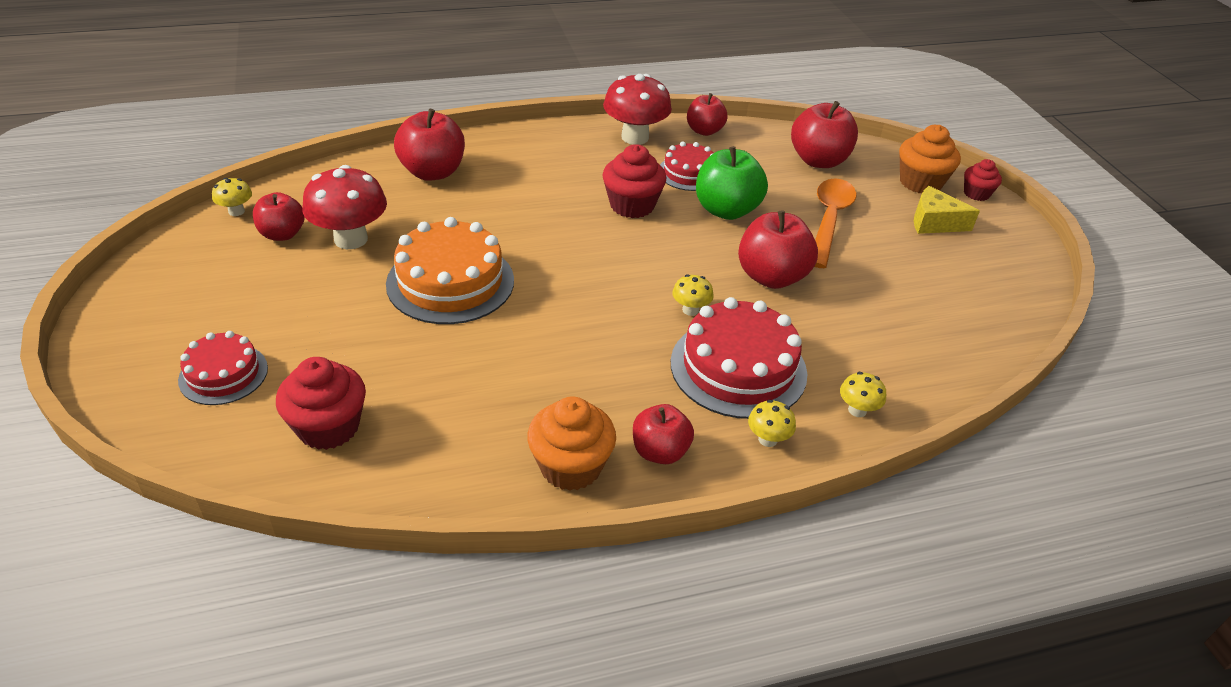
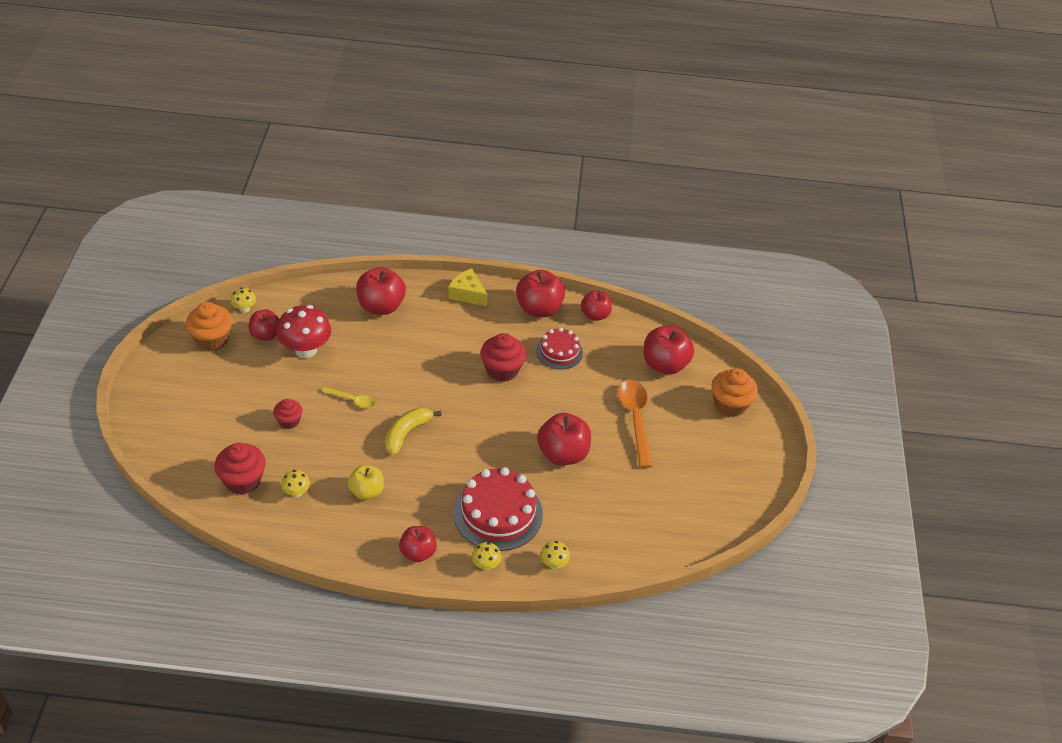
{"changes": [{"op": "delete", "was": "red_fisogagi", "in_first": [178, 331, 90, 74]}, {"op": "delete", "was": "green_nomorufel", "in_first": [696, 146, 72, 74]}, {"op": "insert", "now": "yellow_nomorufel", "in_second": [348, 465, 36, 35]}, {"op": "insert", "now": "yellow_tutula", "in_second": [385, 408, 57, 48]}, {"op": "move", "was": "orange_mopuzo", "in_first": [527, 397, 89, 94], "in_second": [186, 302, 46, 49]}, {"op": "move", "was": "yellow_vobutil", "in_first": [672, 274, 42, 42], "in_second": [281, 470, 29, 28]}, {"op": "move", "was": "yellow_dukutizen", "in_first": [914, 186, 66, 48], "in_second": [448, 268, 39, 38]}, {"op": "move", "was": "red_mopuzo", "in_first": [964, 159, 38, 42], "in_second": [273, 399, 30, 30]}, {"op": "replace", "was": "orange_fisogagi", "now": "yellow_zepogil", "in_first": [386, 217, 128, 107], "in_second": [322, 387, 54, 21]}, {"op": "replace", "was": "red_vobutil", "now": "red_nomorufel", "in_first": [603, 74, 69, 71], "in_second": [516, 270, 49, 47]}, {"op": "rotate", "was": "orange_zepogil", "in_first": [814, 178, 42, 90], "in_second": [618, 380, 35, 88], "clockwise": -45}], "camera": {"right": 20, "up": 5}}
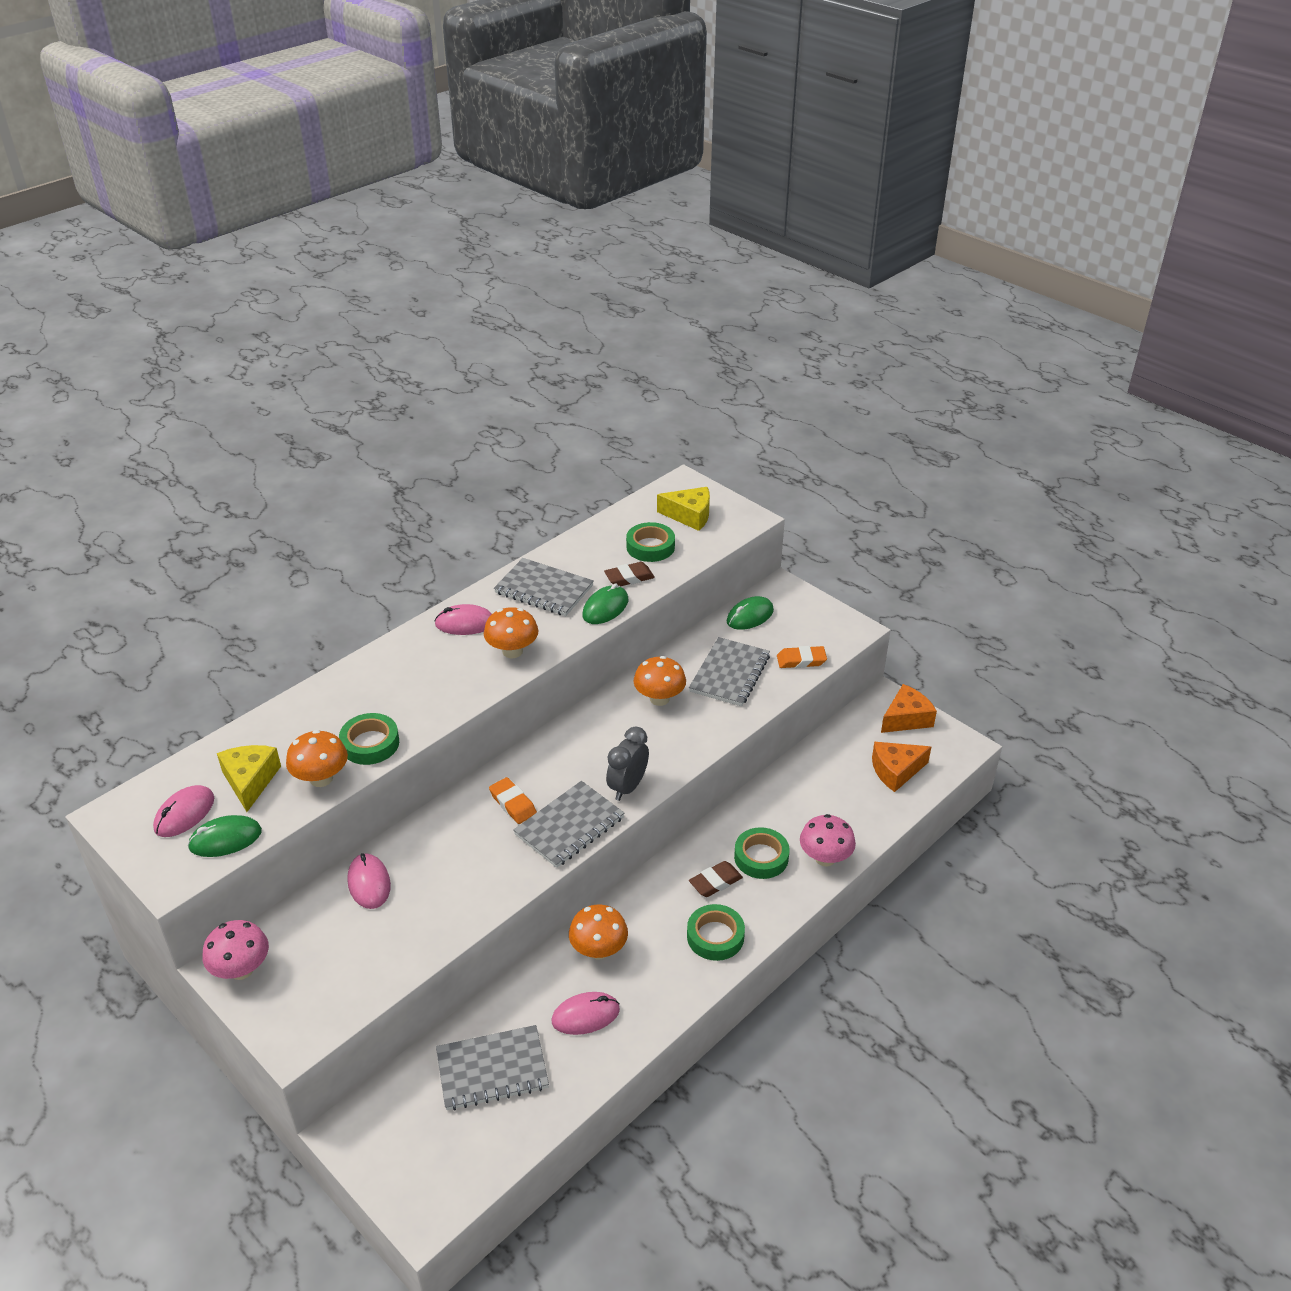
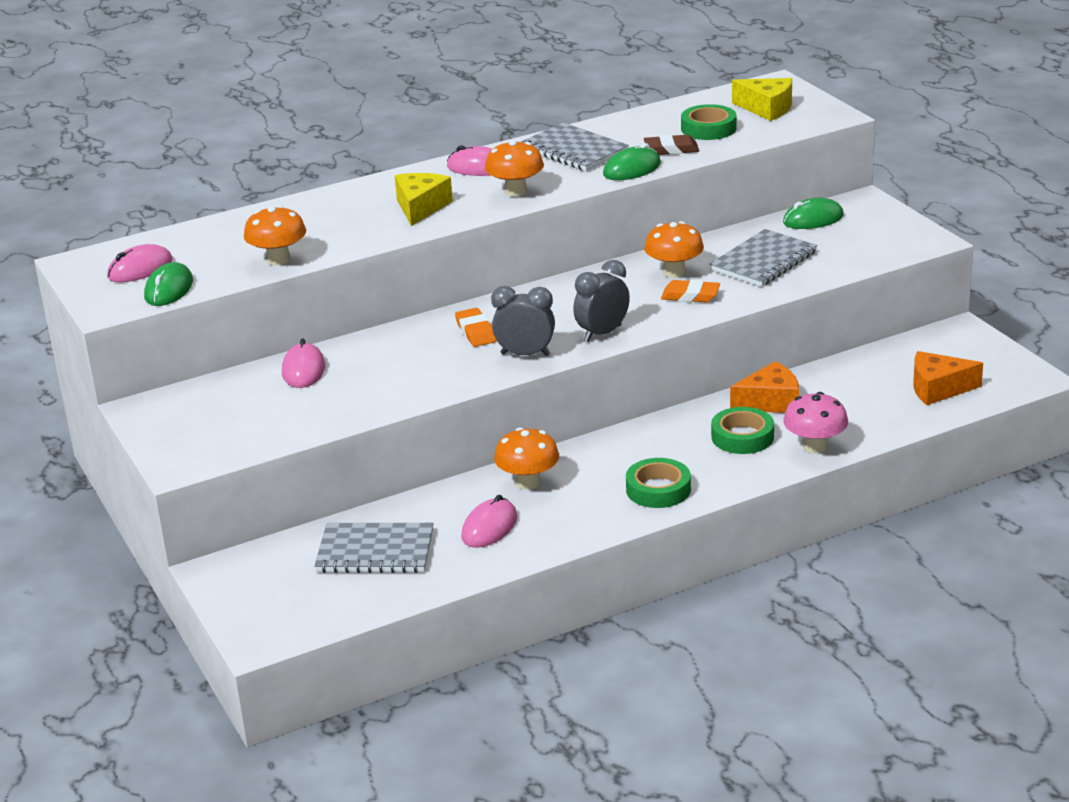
{"changes": [{"op": "delete", "was": "pink_vobutil", "in_first": [203, 920, 66, 60]}, {"op": "delete", "was": "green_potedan", "in_first": [339, 713, 60, 52]}, {"op": "delete", "was": "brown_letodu", "in_first": [689, 861, 54, 36]}, {"op": "move", "was": "yellow_dukutizen", "in_first": [217, 745, 64, 67], "in_second": [395, 173, 58, 53]}, {"op": "move", "was": "orange_letodu", "in_first": [777, 646, 50, 22], "in_second": [661, 280, 59, 22]}, {"op": "move", "was": "orange_dukutizen", "in_first": [881, 684, 56, 49], "in_second": [730, 361, 69, 52]}, {"op": "replace", "was": "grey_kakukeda", "now": "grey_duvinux", "in_first": [513, 781, 111, 87], "in_second": [491, 286, 64, 70]}, {"op": "rotate", "was": "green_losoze", "in_first": [187, 815, 75, 42], "in_second": [144, 262, 49, 44], "clockwise": -75}, {"op": "rotate", "was": "pink_losoze", "in_first": [552, 992, 68, 43], "in_second": [461, 495, 56, 53], "clockwise": -60}], "camera": {"right": 20, "up": -10}}
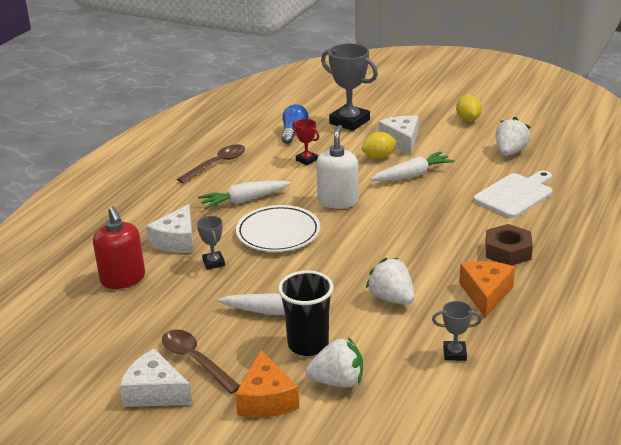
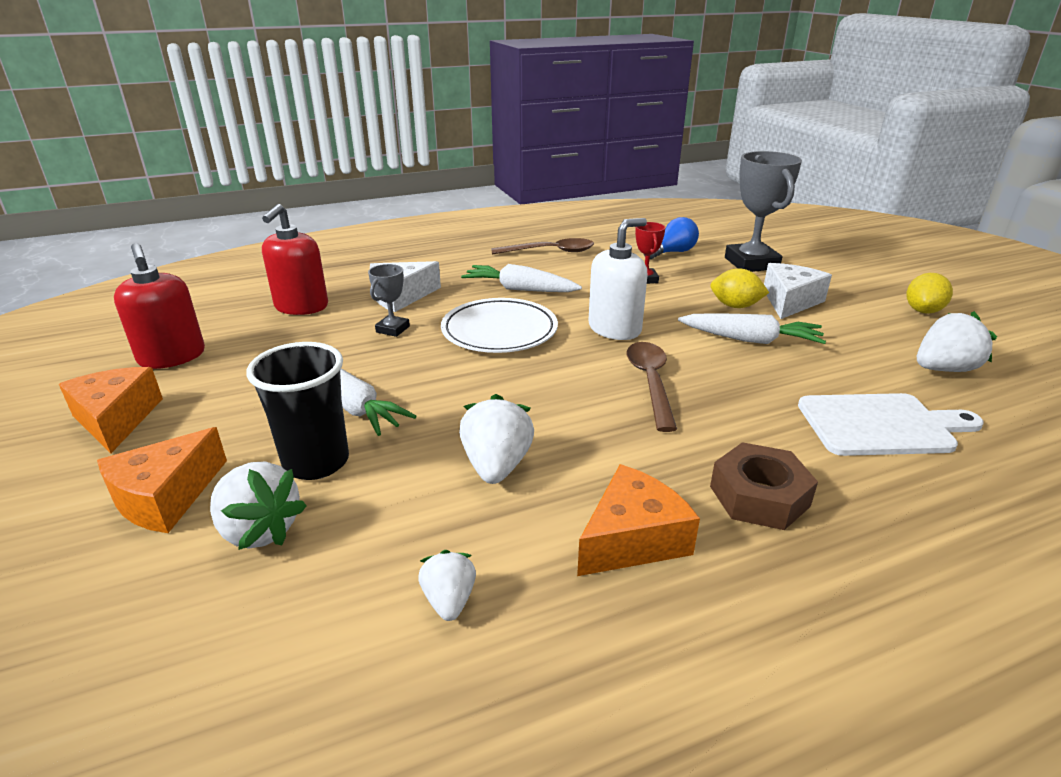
{"changes": [{"op": "insert", "now": "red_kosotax", "in_second": [114, 243, 91, 126]}, {"op": "move", "was": "brown_zepogil", "in_first": [162, 329, 78, 65], "in_second": [626, 342, 51, 90]}, {"op": "replace", "was": "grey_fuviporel", "now": "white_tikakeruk", "in_first": [432, 301, 50, 60], "in_second": [418, 550, 58, 71]}, {"op": "recolor", "was": "white_dukutizen", "now": "orange_dukutizen", "in_first": [119, 349, 74, 58], "in_second": [59, 367, 104, 86]}], "camera": {"right": 40, "up": 0}}
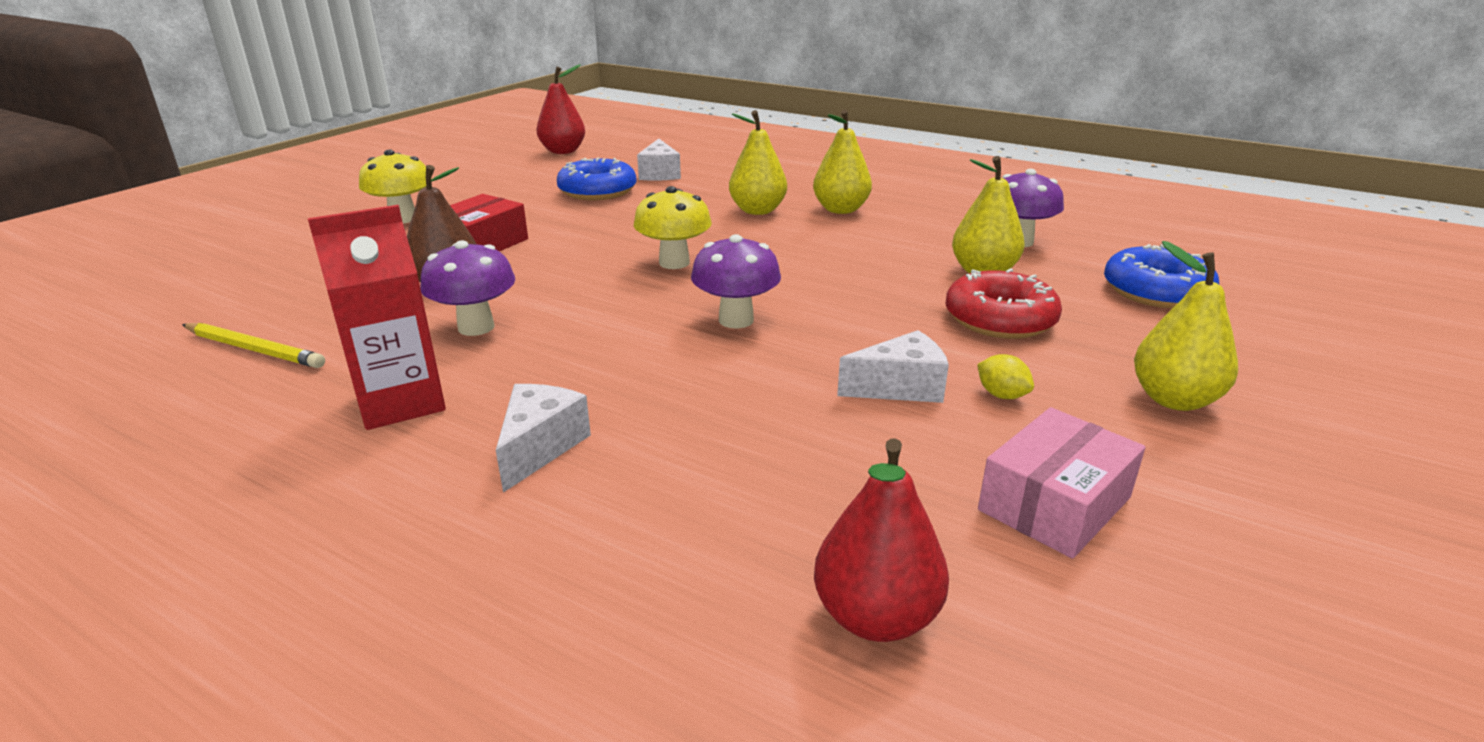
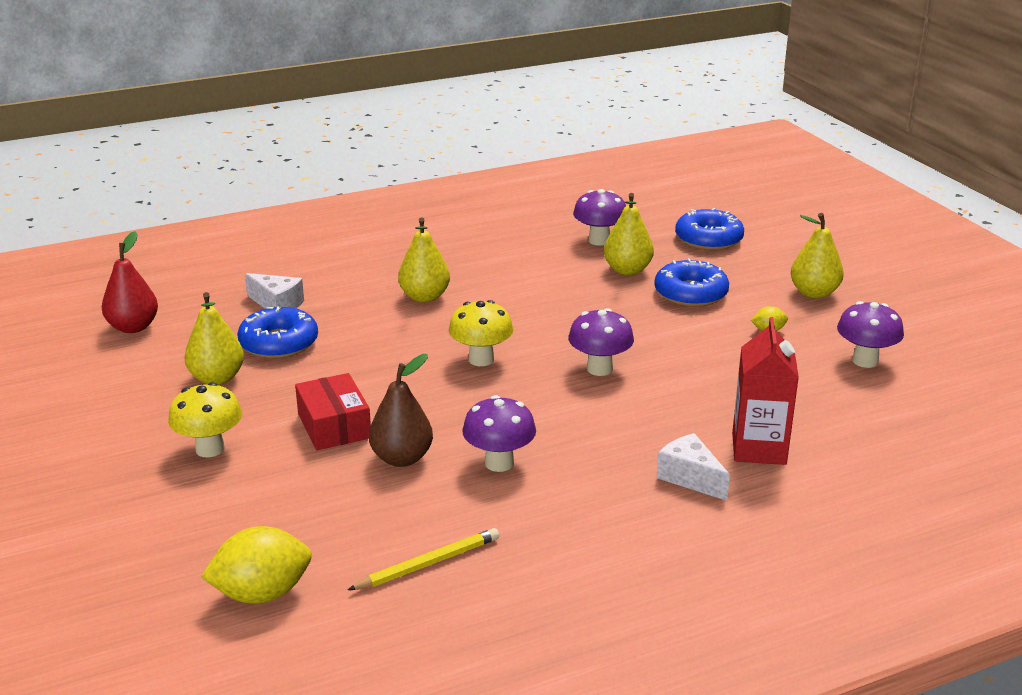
{"changes": [{"op": "delete", "was": "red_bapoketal", "in_first": [814, 438, 135, 204]}, {"op": "delete", "was": "white_dukutizen", "in_first": [837, 330, 112, 73]}, {"op": "insert", "now": "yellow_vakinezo", "in_second": [201, 526, 111, 78]}, {"op": "move", "was": "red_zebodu", "in_first": [308, 205, 138, 225], "in_second": [732, 317, 67, 148]}, {"op": "move", "was": "yellow_bapoketal", "in_first": [813, 110, 59, 104], "in_second": [184, 292, 60, 93]}, {"op": "replace", "was": "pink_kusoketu", "now": "purple_vobutil", "in_first": [978, 407, 168, 152], "in_second": [837, 301, 67, 67]}, {"op": "recolor", "was": "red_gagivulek", "now": "blue_gagivulek", "in_first": [945, 268, 117, 71], "in_second": [654, 258, 75, 49]}], "camera": {"right": -55, "up": 0}}
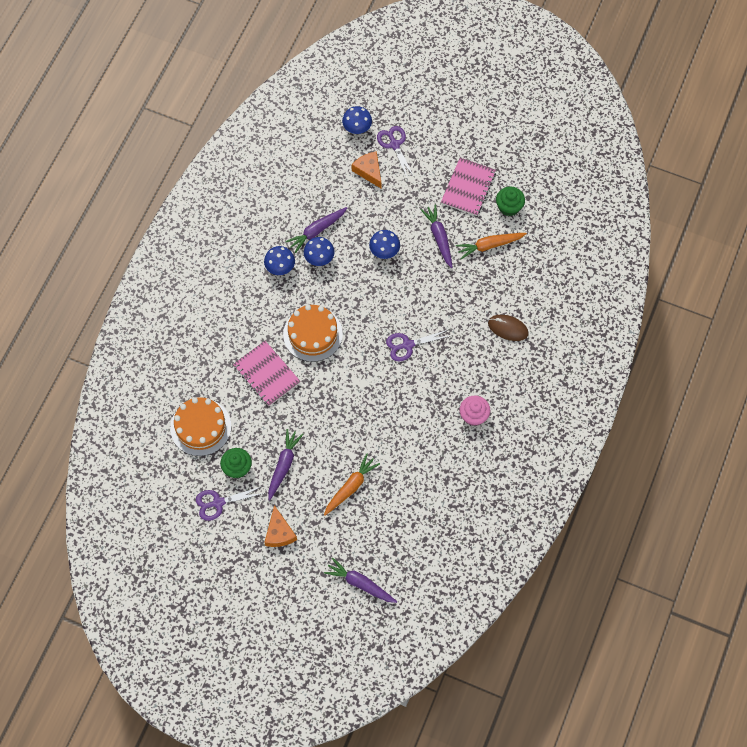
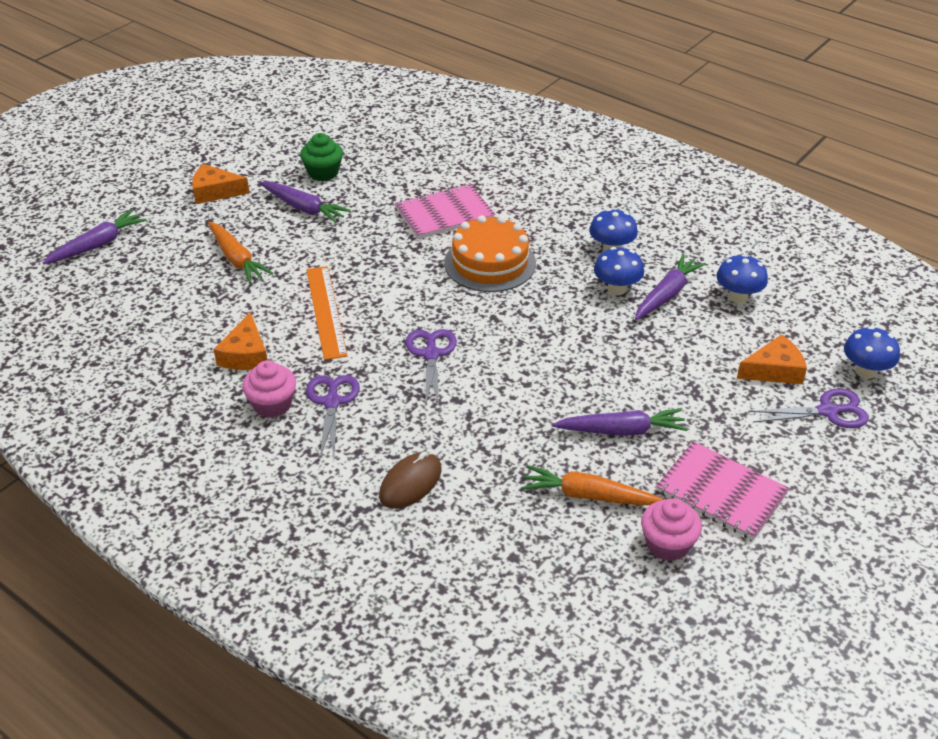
{"changes": [{"op": "delete", "was": "orange_fisogagi", "in_first": [170, 397, 61, 59]}, {"op": "insert", "now": "orange_dukutizen", "in_second": [214, 312, 53, 58]}, {"op": "insert", "now": "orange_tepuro", "in_second": [306, 266, 41, 94]}, {"op": "move", "was": "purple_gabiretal", "in_first": [196, 486, 69, 35], "in_second": [306, 375, 54, 82]}, {"op": "move", "was": "blue_vobutil", "in_first": [369, 230, 31, 29], "in_second": [716, 254, 52, 49]}, {"op": "recolor", "was": "green_mopuzo", "now": "pink_mopuzo", "in_first": [496, 187, 29, 29], "in_second": [641, 498, 61, 63]}, {"op": "rotate", "was": "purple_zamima", "in_first": [285, 207, 62, 46], "in_second": [635, 254, 71, 66], "clockwise": 60}, {"op": "rotate", "was": "orange_zamima", "in_first": [456, 233, 71, 26], "in_second": [521, 465, 144, 40], "clockwise": -75}], "camera": {"right": 105, "up": -25}}
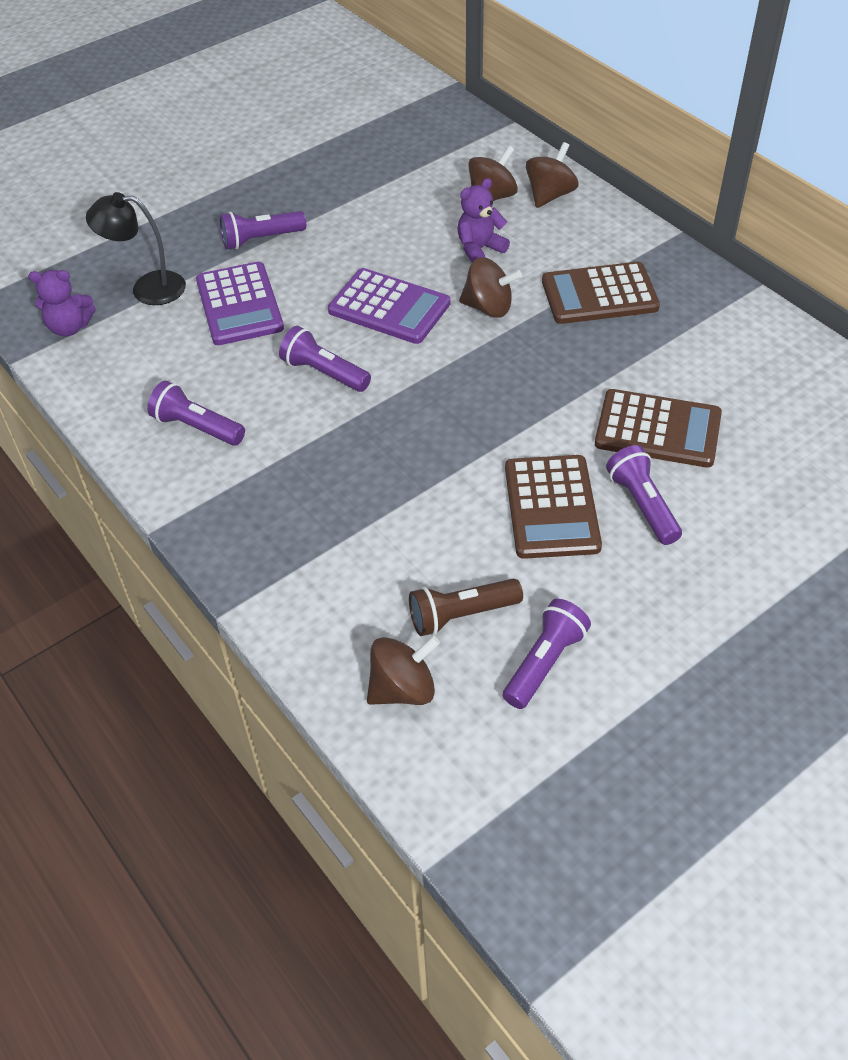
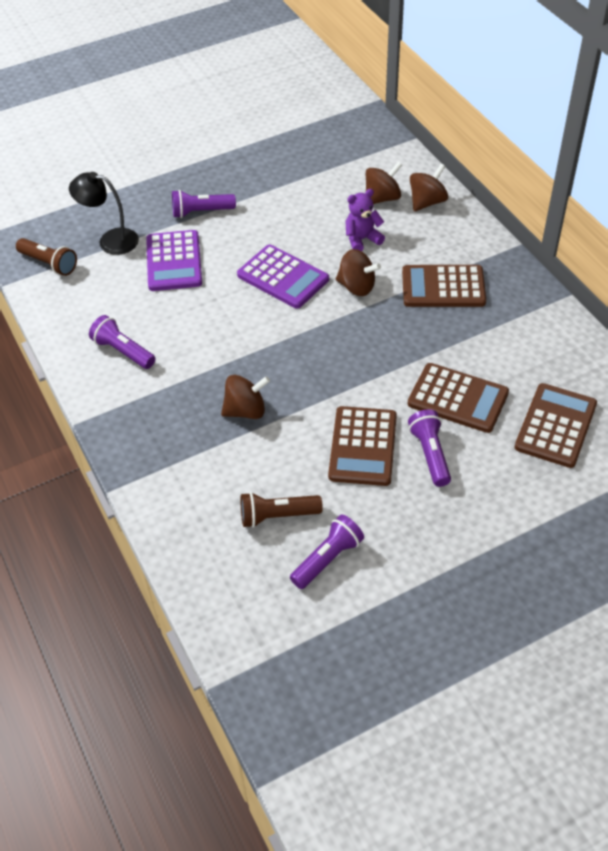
{"changes": [{"op": "delete", "was": "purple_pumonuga", "in_first": [279, 326, 92, 66]}, {"op": "insert", "now": "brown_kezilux", "in_second": [514, 383, 83, 85]}, {"op": "move", "was": "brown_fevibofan", "in_first": [367, 635, 73, 70], "in_second": [221, 375, 49, 44]}, {"op": "replace", "was": "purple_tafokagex", "now": "brown_pumonuga", "in_first": [28, 270, 67, 66], "in_second": [16, 238, 61, 38]}], "camera": {"right": 10, "up": 0}}
